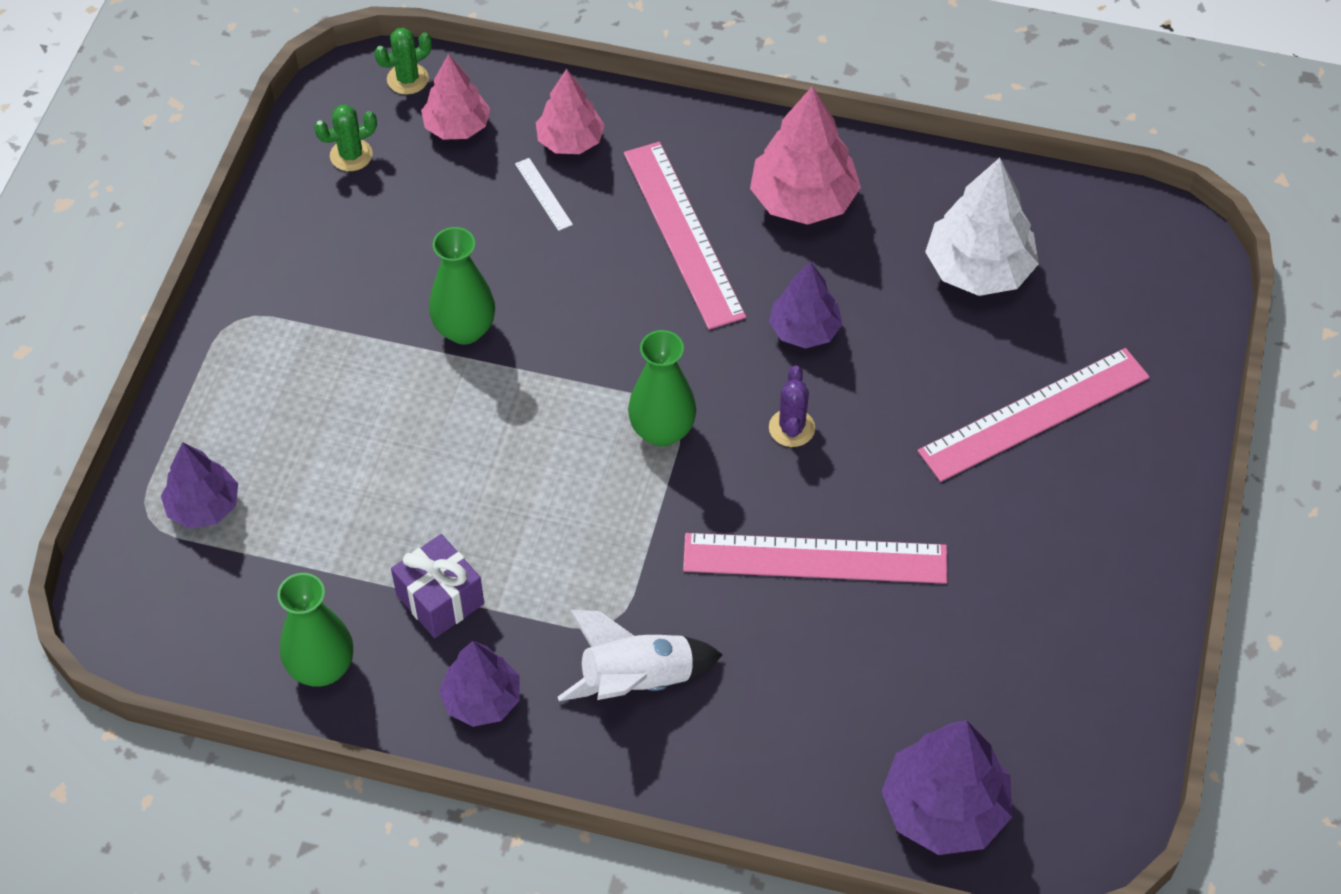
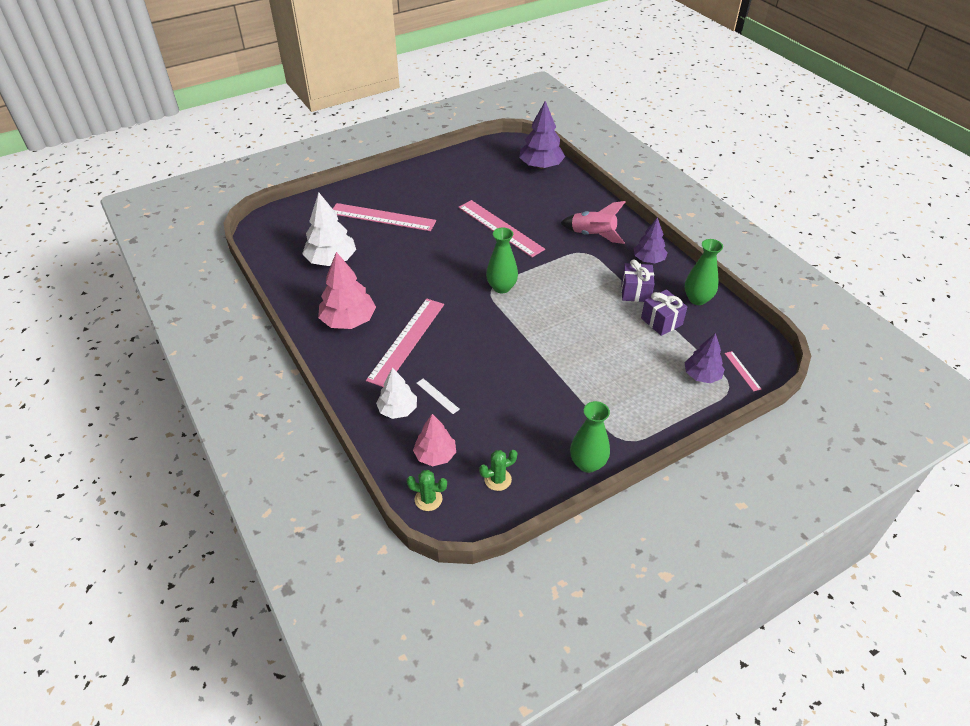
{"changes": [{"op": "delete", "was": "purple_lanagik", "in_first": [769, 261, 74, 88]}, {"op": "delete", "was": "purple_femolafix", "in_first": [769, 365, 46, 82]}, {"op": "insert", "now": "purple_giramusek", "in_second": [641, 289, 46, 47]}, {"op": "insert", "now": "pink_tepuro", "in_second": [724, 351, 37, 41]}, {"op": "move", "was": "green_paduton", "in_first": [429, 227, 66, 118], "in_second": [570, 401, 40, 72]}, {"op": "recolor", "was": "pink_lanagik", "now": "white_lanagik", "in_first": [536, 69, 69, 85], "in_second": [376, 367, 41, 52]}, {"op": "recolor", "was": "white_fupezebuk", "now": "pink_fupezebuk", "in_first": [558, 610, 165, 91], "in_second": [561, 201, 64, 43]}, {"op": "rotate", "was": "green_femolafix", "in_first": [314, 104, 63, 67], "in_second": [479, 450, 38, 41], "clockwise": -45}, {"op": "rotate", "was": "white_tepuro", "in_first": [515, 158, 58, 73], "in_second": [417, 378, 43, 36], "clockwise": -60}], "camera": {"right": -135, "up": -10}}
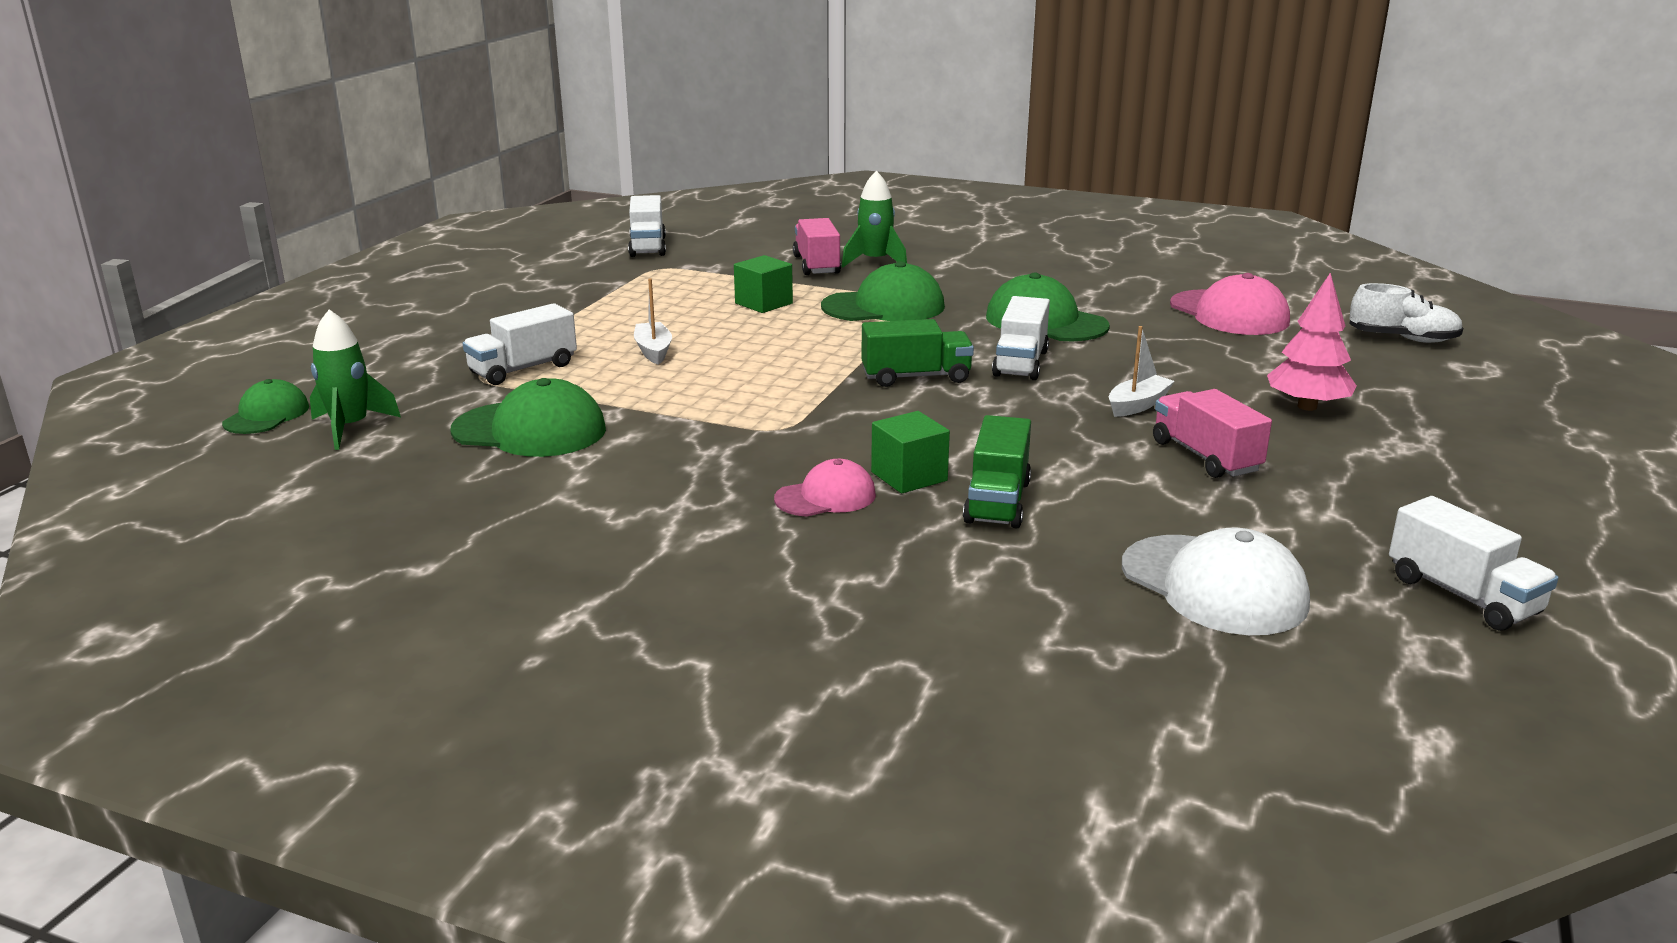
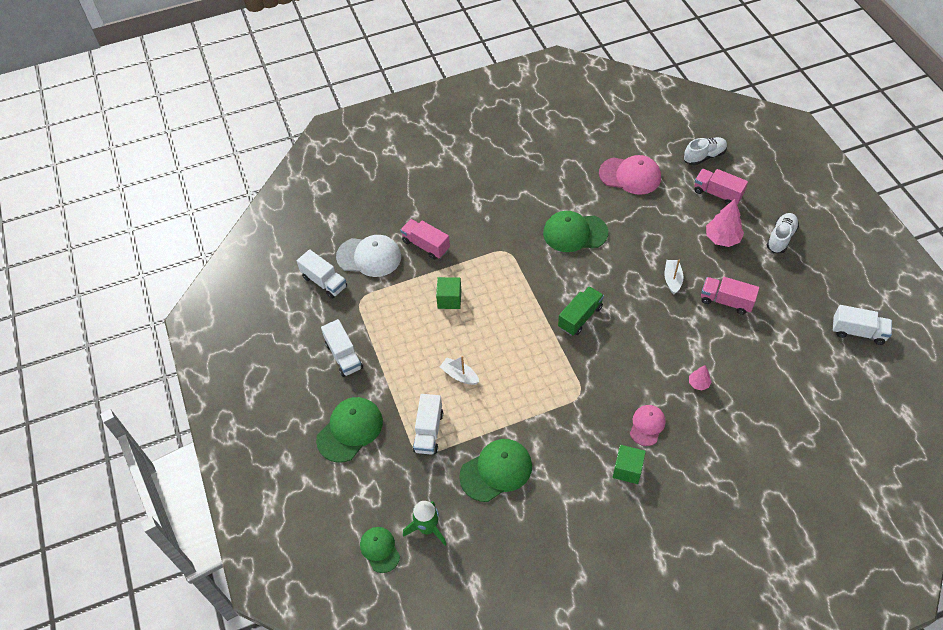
{"changes": [{"op": "delete", "was": "green_fupezebuk", "in_first": [842, 171, 65, 96]}, {"op": "insert", "now": "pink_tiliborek", "in_second": [694, 169, 54, 36]}, {"op": "insert", "now": "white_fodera", "in_second": [767, 213, 32, 40]}, {"op": "move", "was": "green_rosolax", "in_first": [821, 261, 124, 60], "in_second": [316, 397, 67, 66]}, {"op": "move", "was": "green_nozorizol", "in_first": [871, 411, 79, 83], "in_second": [613, 445, 33, 39]}, {"op": "move", "was": "white_tiliborek", "in_first": [992, 296, 58, 84], "in_second": [321, 319, 42, 58]}, {"op": "move", "was": "white_rosolax", "in_first": [1122, 528, 188, 107], "in_second": [336, 235, 65, 42]}, {"op": "replace", "was": "green_tiliborek", "now": "pink_lanagik", "in_first": [963, 415, 68, 114], "in_second": [689, 365, 23, 25]}], "camera": {"right": -40, "up": 30}}
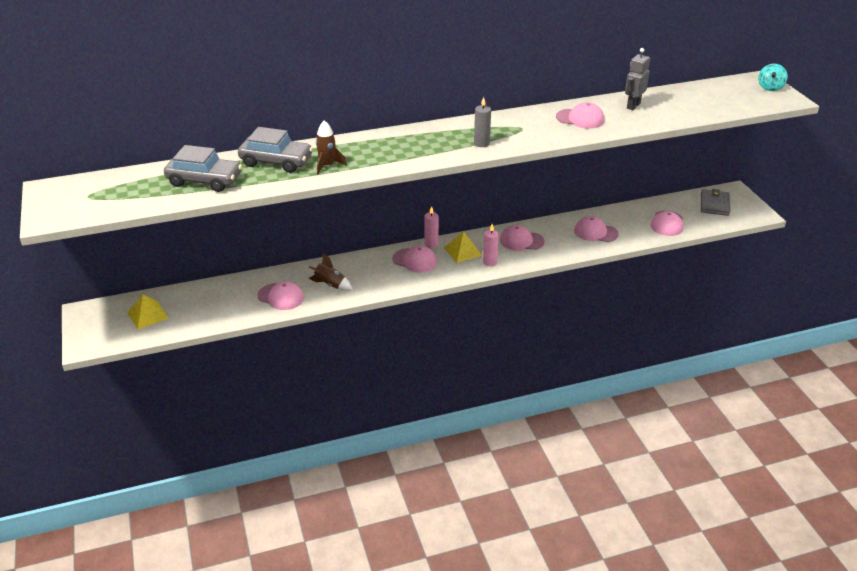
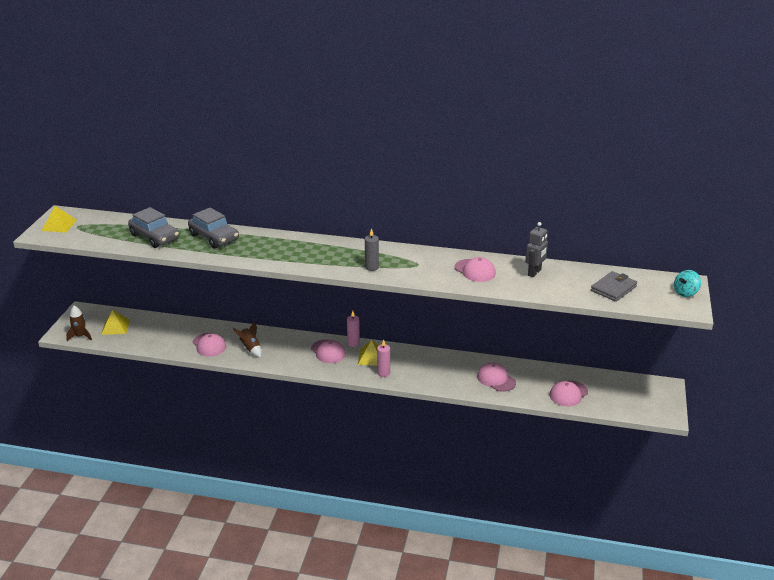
{"changes": [{"op": "delete", "was": "pink_rosolax", "in_first": [500, 225, 45, 25]}, {"op": "insert", "now": "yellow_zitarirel", "in_second": [41, 206, 36, 27]}, {"op": "move", "was": "brown_fupezebuk", "in_first": [316, 120, 31, 55], "in_second": [66, 306, 26, 35]}, {"op": "move", "was": "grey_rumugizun", "in_first": [701, 189, 29, 27], "in_second": [591, 271, 46, 31]}, {"op": "rotate", "was": "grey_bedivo", "in_first": [625, 48, 25, 62], "in_second": [525, 222, 23, 55], "clockwise": 150}], "camera": {"right": 30, "up": -5}}
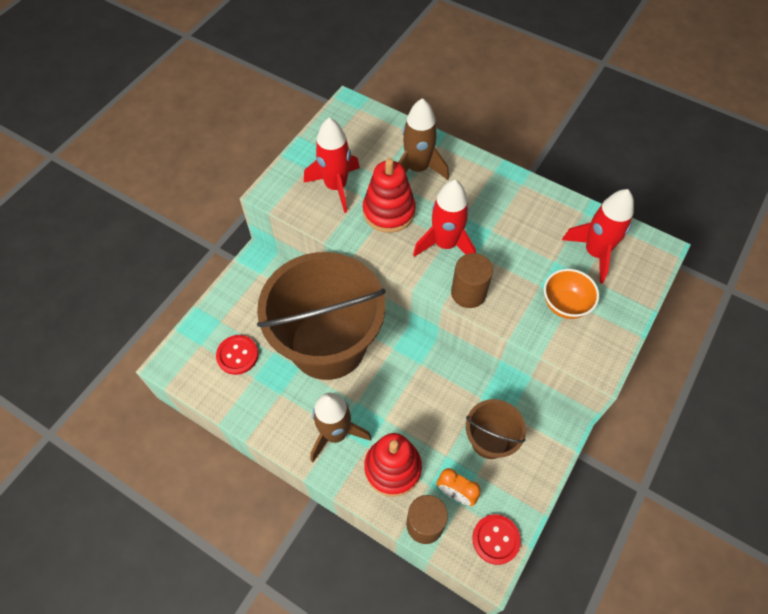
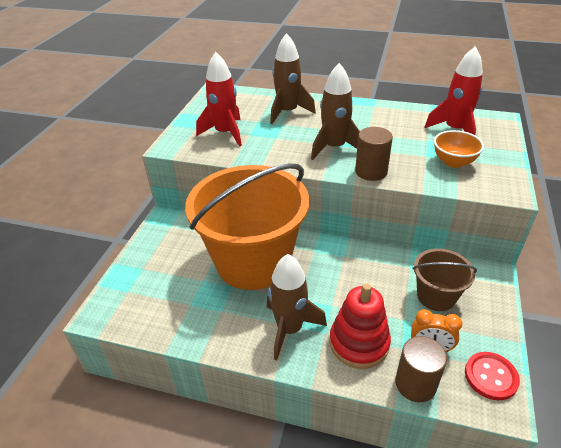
{"changes": [{"op": "delete", "was": "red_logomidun", "in_first": [216, 335, 42, 40]}, {"op": "delete", "was": "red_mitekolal", "in_first": [363, 158, 53, 75]}, {"op": "recolor", "was": "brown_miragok", "now": "orange_miragok", "in_first": [257, 252, 129, 128], "in_second": [185, 163, 125, 127]}, {"op": "recolor", "was": "red_fupezebuk", "now": "brown_fupezebuk", "in_first": [413, 180, 63, 77], "in_second": [311, 63, 49, 97]}], "camera": {"right": -15, "up": -20}}
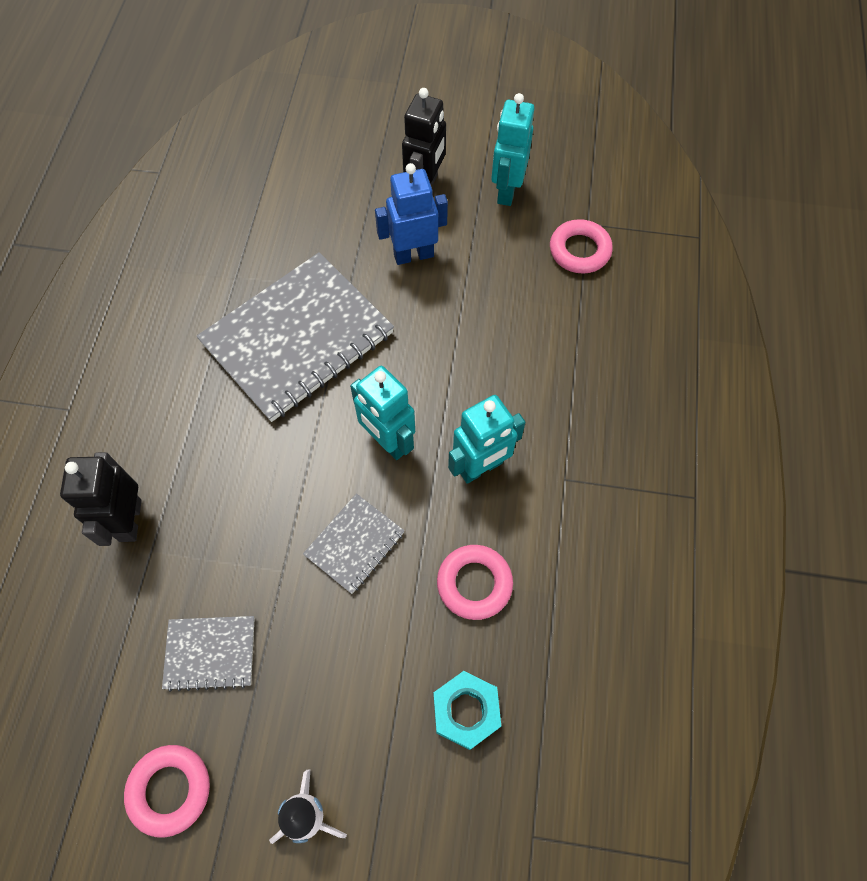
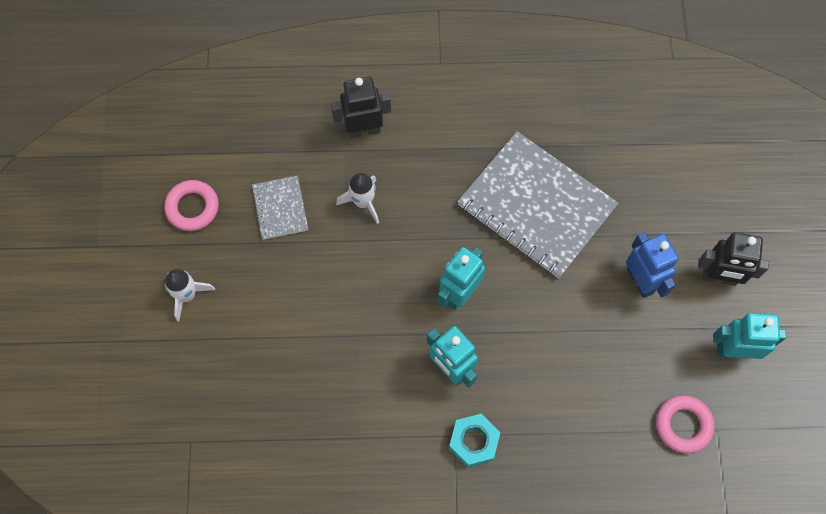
{"changes": [{"op": "delete", "was": "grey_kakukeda", "in_first": [303, 494, 102, 100]}, {"op": "delete", "was": "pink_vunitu", "in_first": [437, 545, 76, 75]}, {"op": "insert", "now": "white_fupezebuk", "in_second": [336, 173, 43, 51]}, {"op": "move", "was": "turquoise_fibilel", "in_first": [434, 671, 67, 79], "in_second": [449, 414, 51, 53]}], "camera": {"right": 80, "up": 5}}
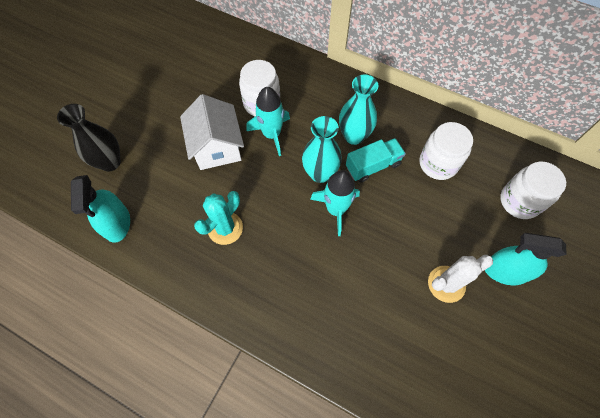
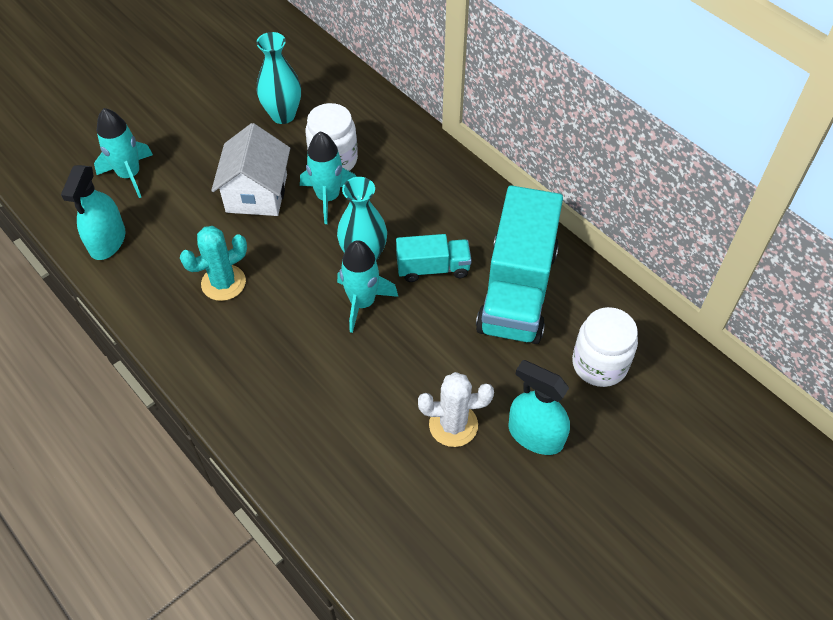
{"changes": [{"op": "move", "was": "turquoise_paduton", "in_first": [339, 74, 39, 71], "in_second": [256, 32, 45, 92]}, {"op": "replace", "was": "black_paduton", "now": "turquoise_fupezebuk", "in_first": [57, 104, 64, 68], "in_second": [94, 108, 59, 90]}, {"op": "replace", "was": "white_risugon", "now": "turquoise_tiliborek", "in_first": [419, 122, 54, 58], "in_second": [476, 185, 87, 159]}], "camera": {"right": 20, "up": -10}}
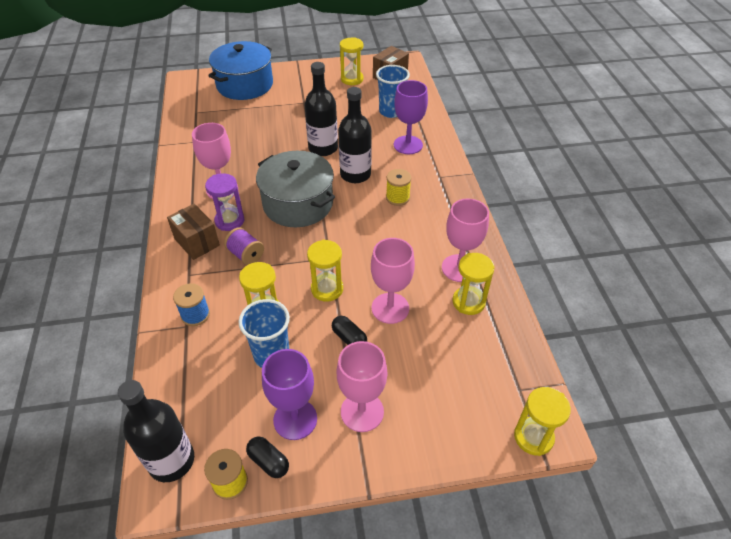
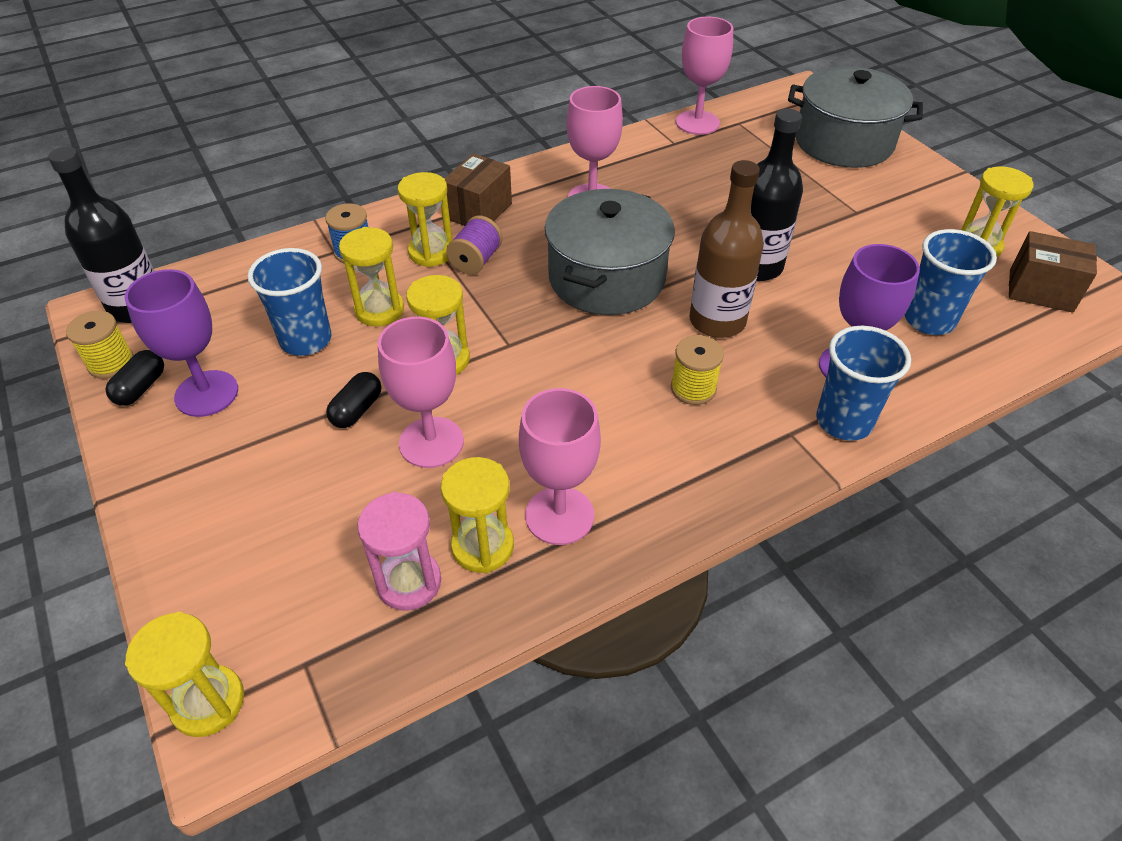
{"changes": [{"op": "delete", "was": "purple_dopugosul", "in_first": [205, 173, 39, 58]}, {"op": "insert", "now": "pink_dopugosul", "in_second": [357, 492, 84, 119]}, {"op": "insert", "now": "yellow_dopugosul", "in_second": [398, 172, 54, 95]}, {"op": "insert", "now": "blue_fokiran", "in_second": [816, 326, 95, 115]}, {"op": "move", "was": "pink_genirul", "in_first": [336, 341, 51, 91], "in_second": [676, 17, 57, 118]}, {"op": "recolor", "was": "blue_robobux", "now": "grey_robobux", "in_first": [208, 41, 65, 59], "in_second": [788, 66, 135, 102]}, {"op": "recolor", "was": "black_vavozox", "now": "brown_vavozox", "in_first": [338, 87, 34, 96], "in_second": [689, 160, 75, 178]}], "camera": {"right": 70, "up": 0}}
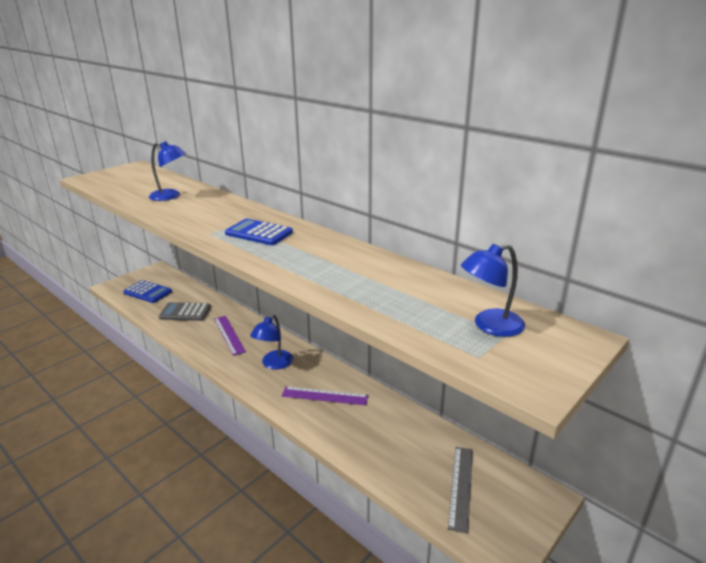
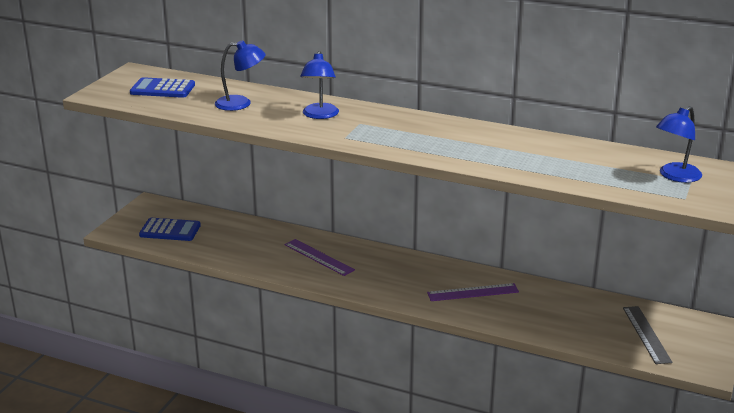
{"changes": [{"op": "delete", "was": "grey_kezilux", "in_first": [159, 302, 52, 19]}, {"op": "move", "was": "blue_kezilux", "in_first": [225, 219, 68, 26], "in_second": [130, 77, 65, 21]}, {"op": "move", "was": "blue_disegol", "in_first": [250, 314, 43, 55], "in_second": [300, 51, 39, 68]}], "camera": {"right": -20, "up": 0}}
